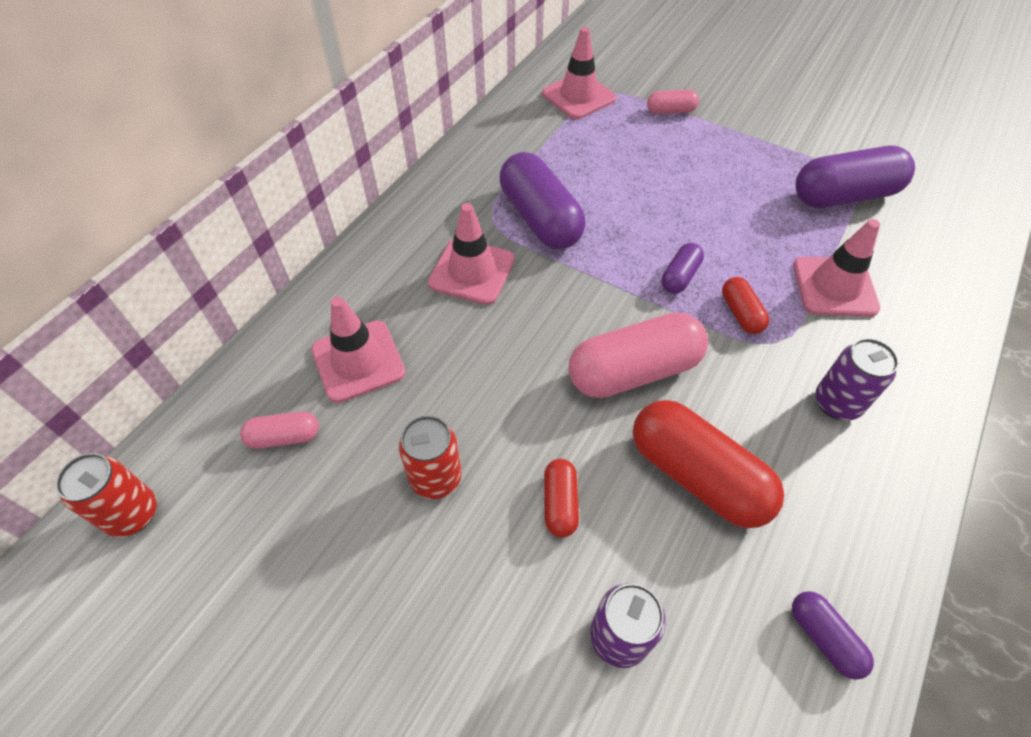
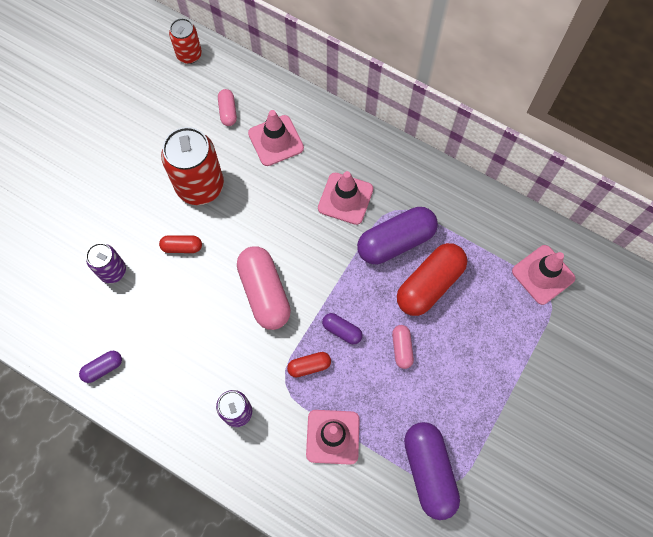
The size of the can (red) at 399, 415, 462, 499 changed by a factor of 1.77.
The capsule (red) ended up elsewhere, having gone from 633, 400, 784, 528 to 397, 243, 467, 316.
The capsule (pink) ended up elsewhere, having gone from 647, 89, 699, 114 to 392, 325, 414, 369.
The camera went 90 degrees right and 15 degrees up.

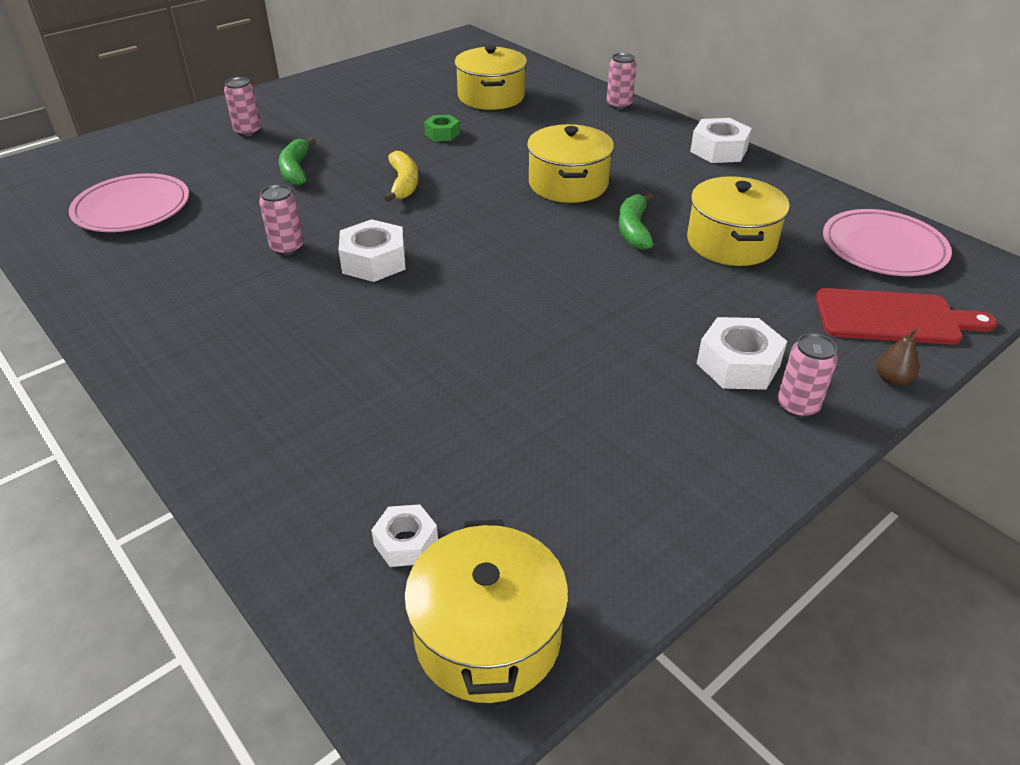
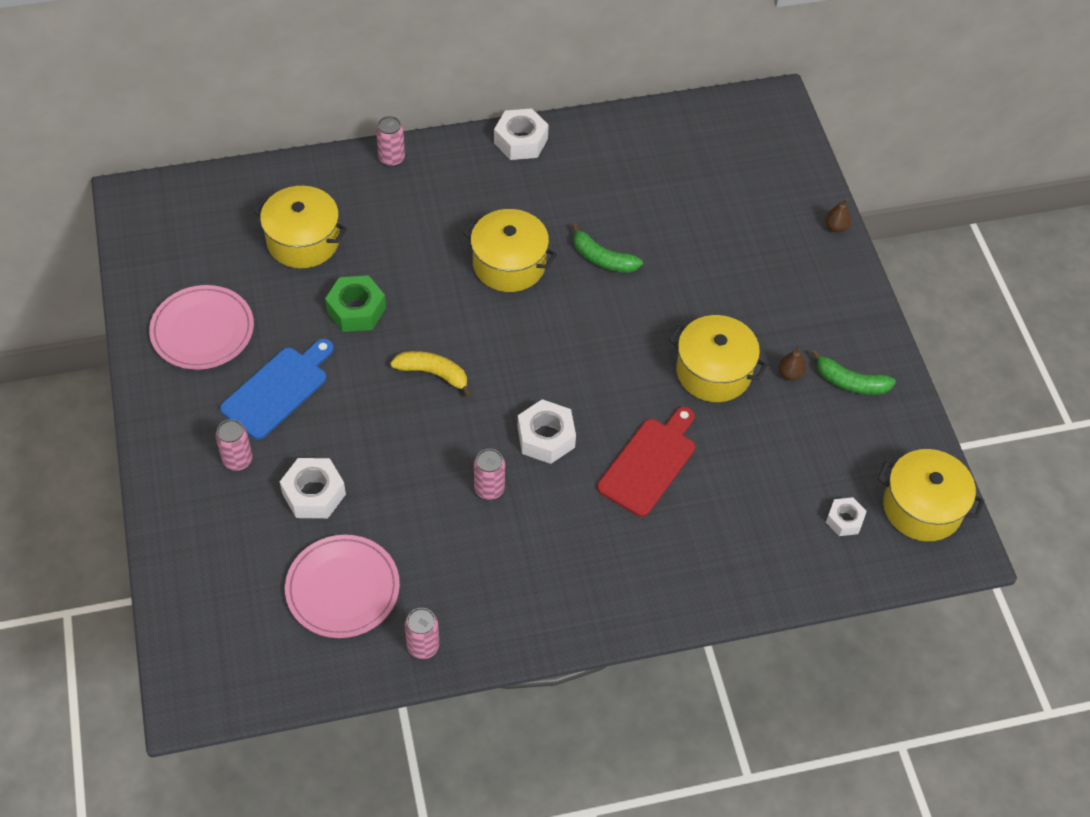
The banana (green) ended up elsewhere, having gone from 279, 137, 316, 186 to 811, 349, 896, 395.
The size of the nut (green) at 424, 115, 460, 141 changed by a factor of 1.62.
The pot (yellow) ended up elsewhere, having gone from 687, 176, 790, 266 to 669, 315, 768, 402.
The nut (white) ended up elsewhere, having gone from 697, 317, 787, 390 to 280, 458, 346, 518.
The can (pink) ended up elsewhere, having gone from 777, 333, 838, 418 to 405, 608, 439, 659.
The cutting board (red) ended up elsewhere, having gone from 816, 288, 997, 345 to 597, 407, 695, 517.
The plate (pink) ended up elsewhere, having gone from 823, 209, 952, 276 to 149, 285, 254, 370.
The second view gained the cutting board (blue) at 220, 339, 334, 439.
The second view gained the pear (brown) at 779, 345, 806, 380.
The camera went 65 degrees left and 15 degrees up.

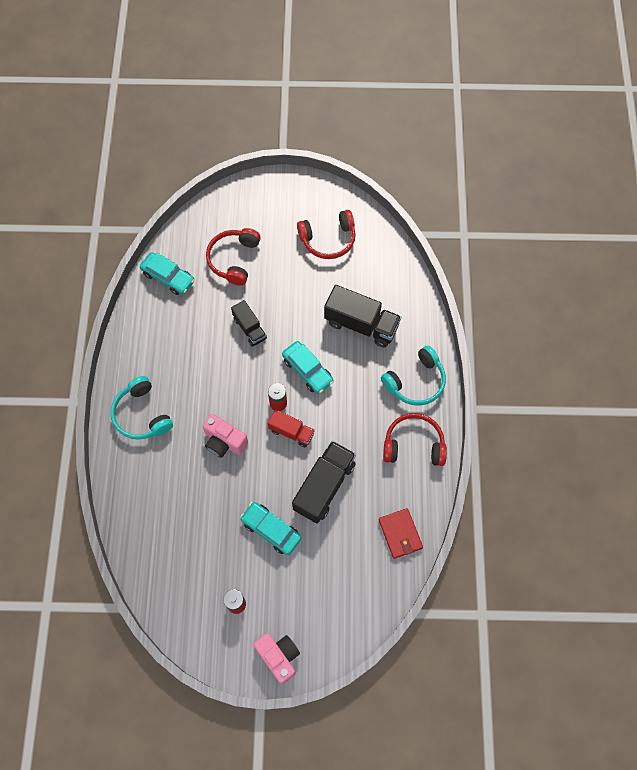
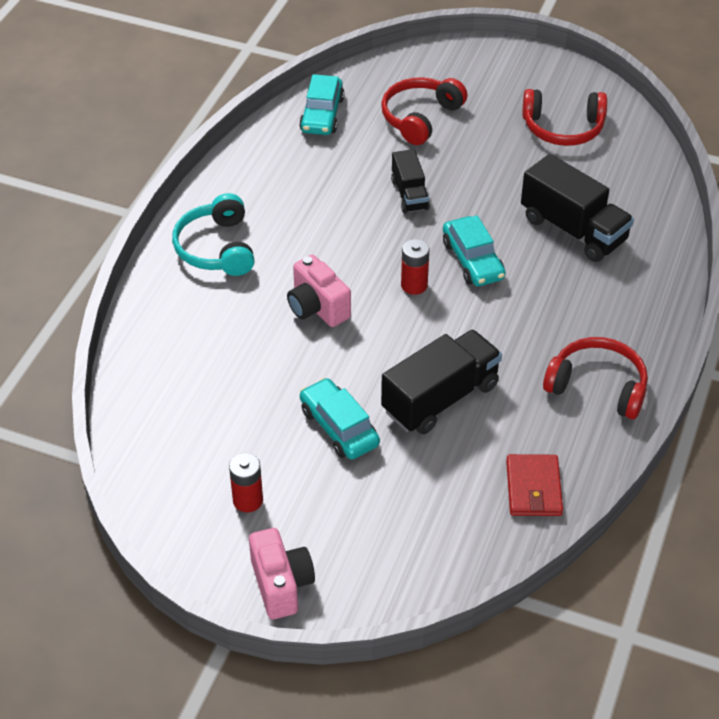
The car (turquoise) at 140, 252, 195, 295 ended up facing another way, 45 degrees clockwise from before.
The second view lost the truck (red) at 268, 409, 315, 447.
The second view lost the headphones (turquoise) at 381, 345, 446, 406.
The camera went 20 degrees right and 20 degrees down.

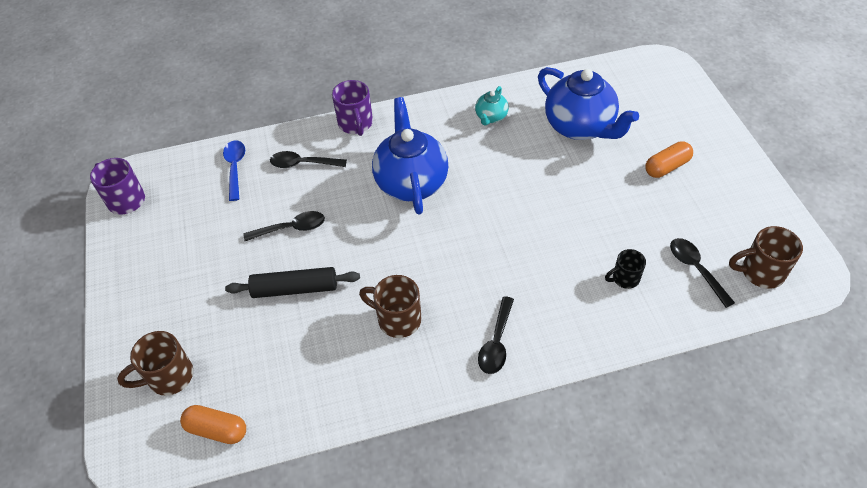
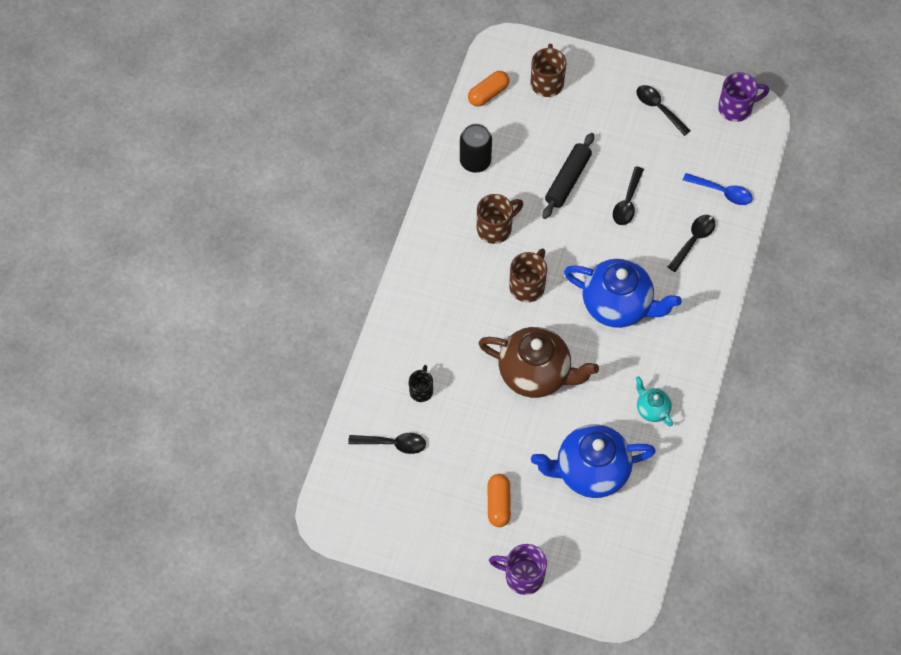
The mug (purple) ended up elsewhere, having gone from 332, 80, 373, 136 to 489, 544, 547, 595.
The spoon (black) ended up elsewhere, having gone from 478, 296, 514, 374 to 636, 85, 691, 136.
The mug (brown) ended up elsewhere, having gone from 729, 226, 803, 289 to 509, 248, 547, 302.
The second view gained the can (black) at 460, 124, 492, 173.
The second view gained the teapot (brown) at 479, 327, 599, 398.
The camera went 120 degrees right and 10 degrees up.

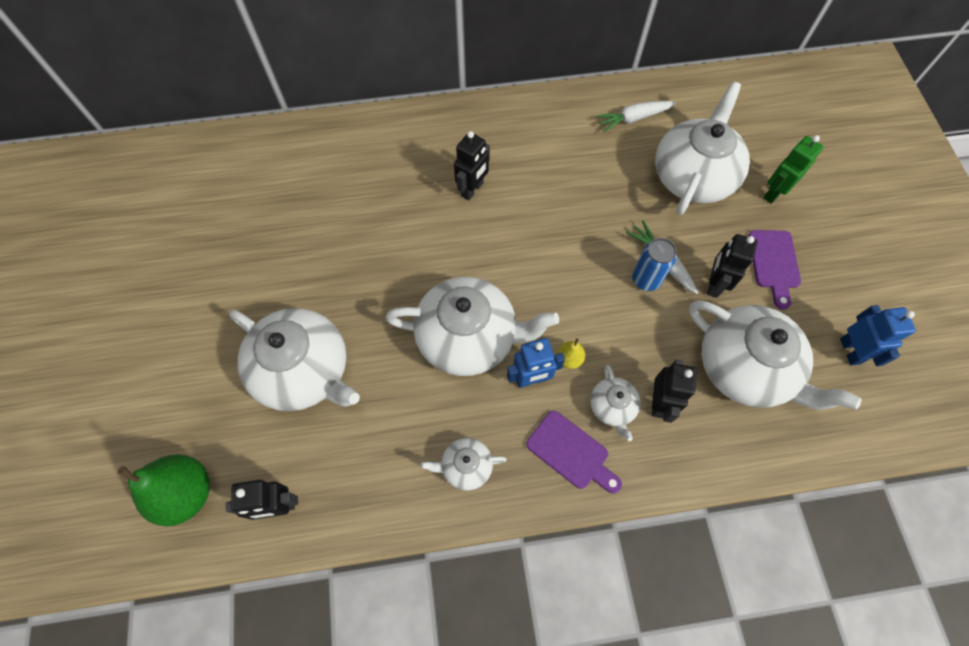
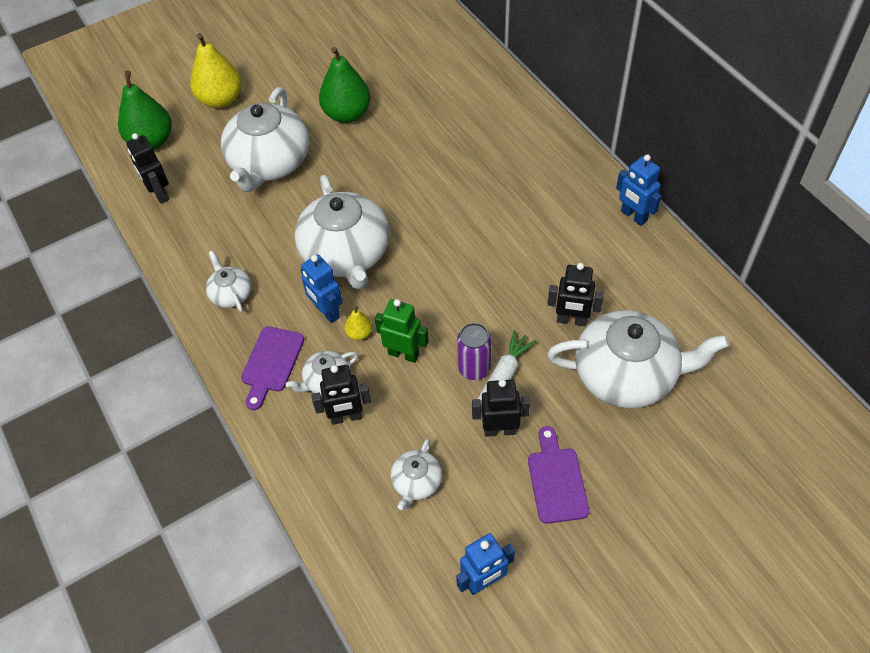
The robot (black) ended up elsewhere, having gone from 454, 131, 490, 201 to 547, 263, 604, 326.
The second view lost the carrot (white) at 596, 101, 677, 132.
What was the can (blue) at 632, 238, 677, 291 turned into the can (purple) at 457, 323, 491, 380.
The size of the teapot (white) at 689, 300, 862, 410 changed by a factor of 0.47.
The cutting board (purple) at 748, 230, 801, 310 ended up facing another way, 105 degrees clockwise from before.
The robot (green) ended up elsewhere, having gone from 763, 135, 824, 204 to 375, 299, 429, 363.
The second view gained the pear (yellow) at 190, 33, 242, 108.
The second view gained the pear (green) at 319, 47, 371, 123.
The second view gained the robot (blue) at 616, 155, 662, 226.
The camera went 70 degrees right and 10 degrees down.

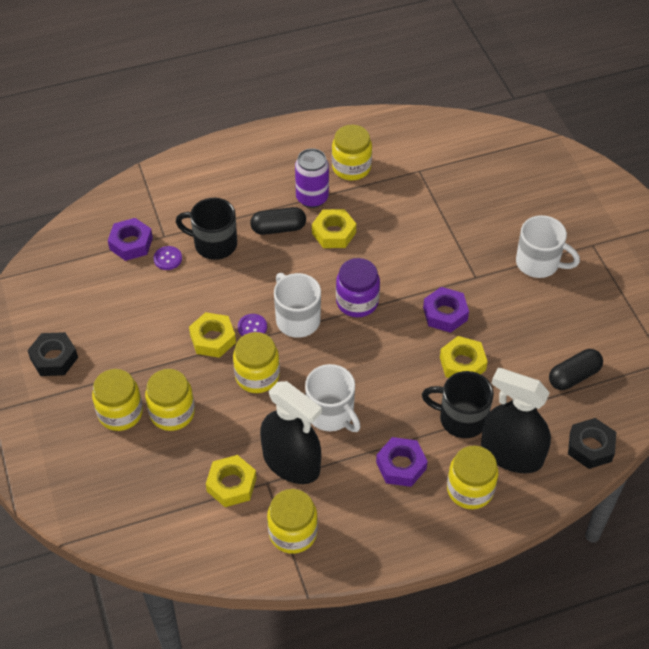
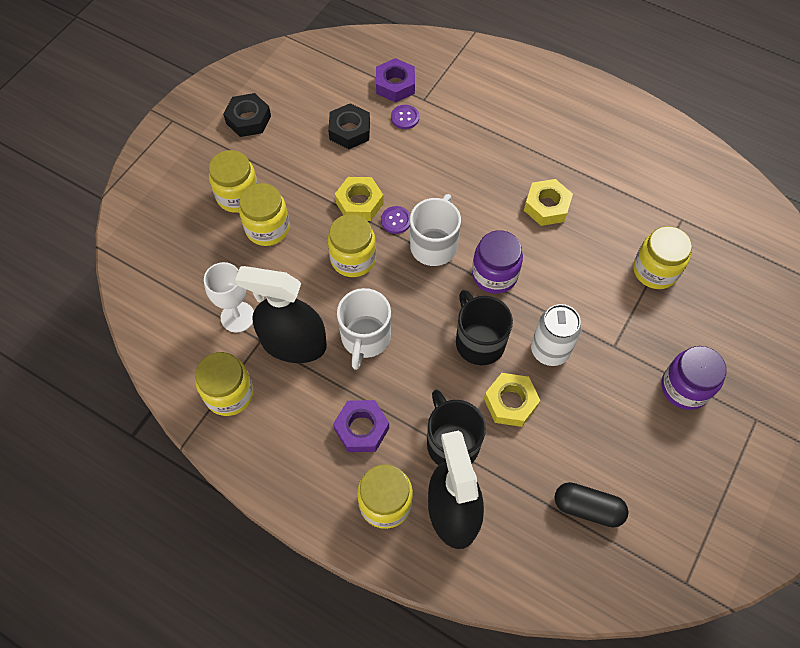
The mug (black) ended up elsewhere, having gone from 176, 198, 237, 260 to 456, 290, 513, 365.
Where the nut (yellow) stood at 206, 455, 256, 507, the goblet (white) came to stand at 204, 262, 254, 333.
The second view lost the capsule (black) at 250, 207, 306, 235.
The spray bottle (black) at 260, 381, 322, 484 ended up facing another way, 105 degrees clockwise from before.
The second view lost the can (purple) at 295, 148, 329, 208.
The jar (yellow) ended up elsewhere, having gone from 332, 125, 372, 180 to 633, 226, 692, 289.
Where the nut (purple) stood at 423, 287, 469, 333, the can (white) came to stand at 531, 304, 582, 366.
Where the mug (white) stood at 516, 215, 580, 278, the jar (purple) came to stand at 661, 346, 727, 410.
The nut (black) ended up elsewhere, having gone from 568, 418, 616, 469 to 328, 103, 370, 149.
The camera went 50 degrees right and 10 degrees up.

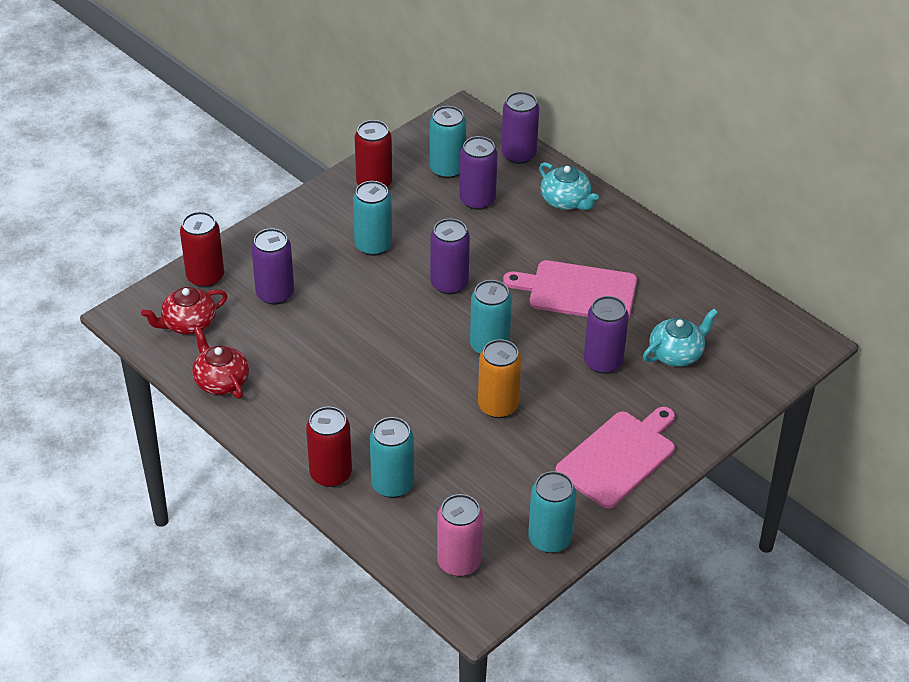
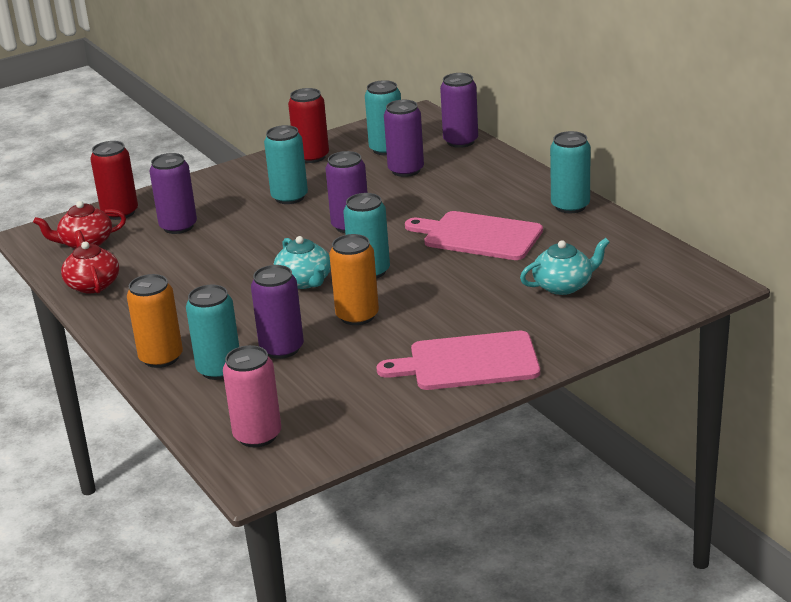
What was the can (red) at 306, 407, 352, 487 turned into the can (orange) at 127, 274, 183, 368.
The can (turquoise) ended up elsewhere, having gone from 528, 471, 576, 553 to 550, 131, 590, 213.
The teapot (turquoise) ended up elsewhere, having gone from 539, 162, 599, 210 to 273, 236, 331, 289.
The cutting board (pink) at 555, 407, 675, 509 ended up facing another way, 150 degrees counterclockwise from before.
The can (purple) ended up elsewhere, having gone from 584, 296, 629, 374 to 251, 265, 304, 359.
The camera went 15 degrees right and 15 degrees down.

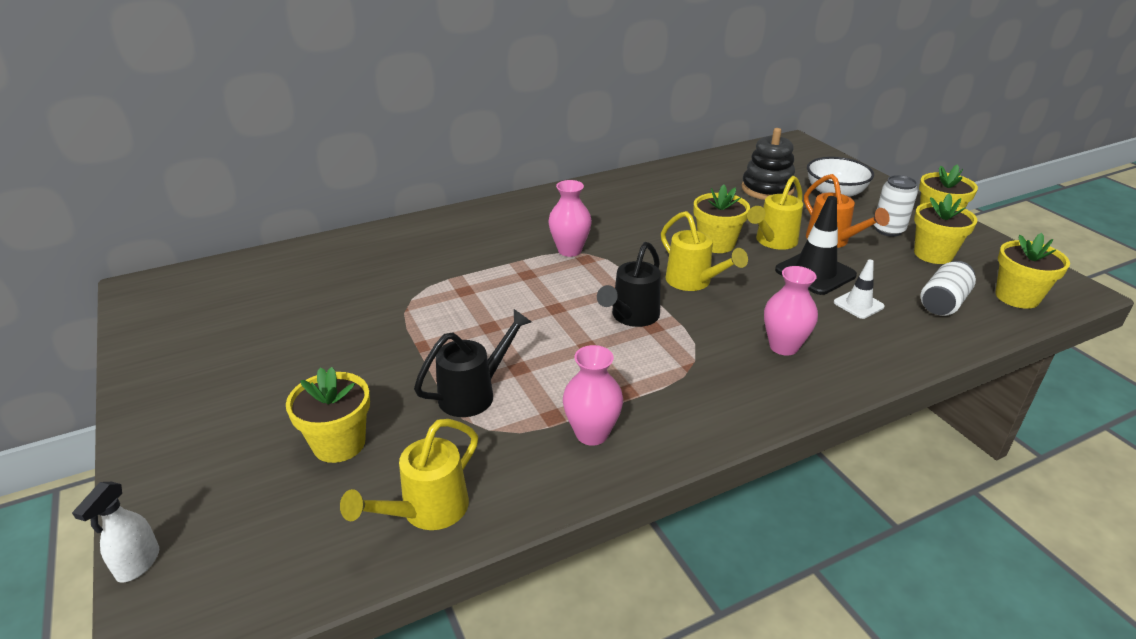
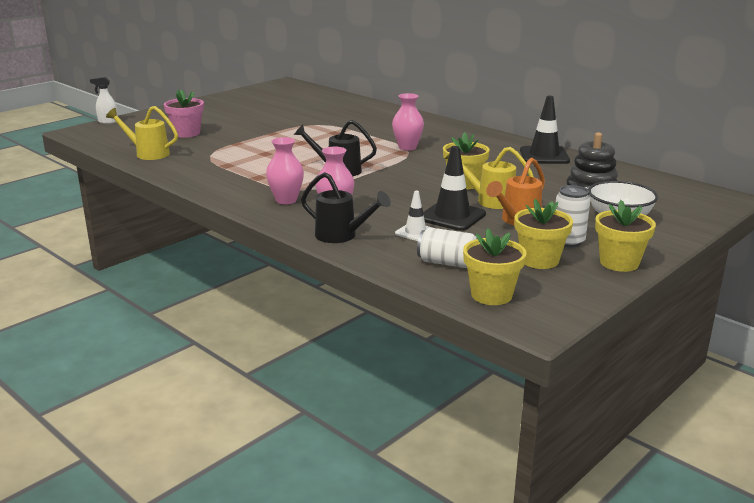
What was the flower pot (yellow) at 286, 367, 370, 463 turned into the flower pot (pink) at 164, 89, 204, 138.
The watering can (black) ended up elsewhere, having gone from 414, 309, 532, 417 to 301, 172, 391, 243.
The vase (pink) ended up elsewhere, having gone from 563, 345, 623, 446 to 266, 137, 304, 204.
The second view lost the watering can (yellow) at 661, 211, 748, 291.
The second view gained the traffic cone (black) at 520, 96, 570, 164.
The camera went 70 degrees right and 10 degrees down.

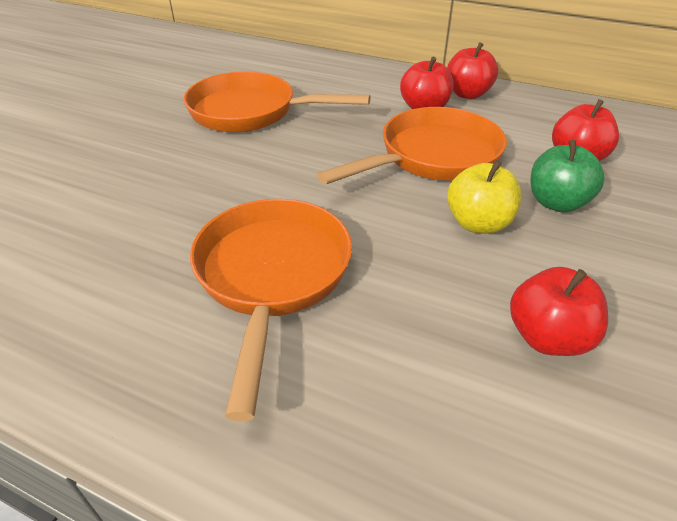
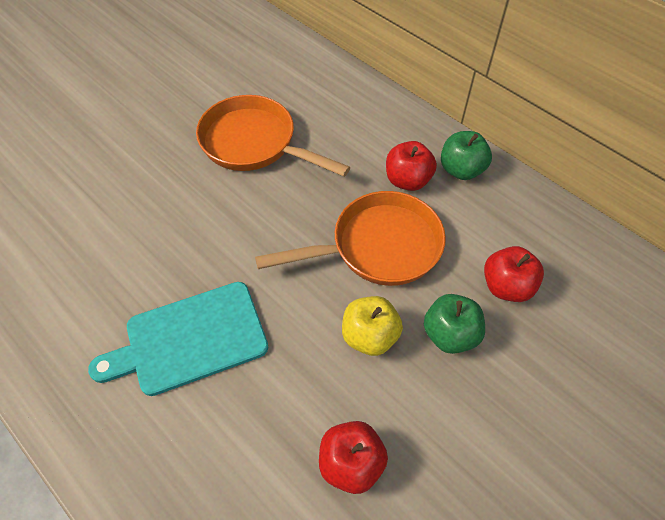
Where the pan (orange) stood at 190, 199, 352, 421, the cutting board (turquoise) came to stand at 88, 282, 268, 396.
What was the apple (red) at 447, 42, 498, 99 turned into the apple (green) at 441, 131, 492, 180.
The camera went 20 degrees right and 15 degrees up.

